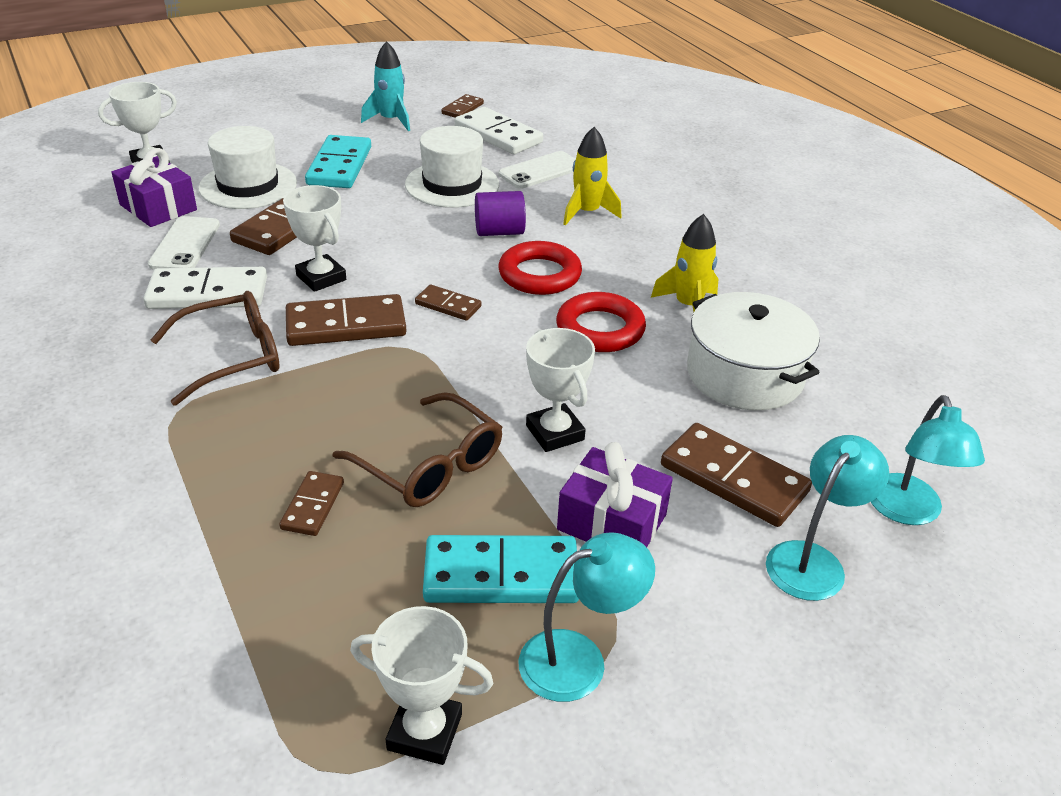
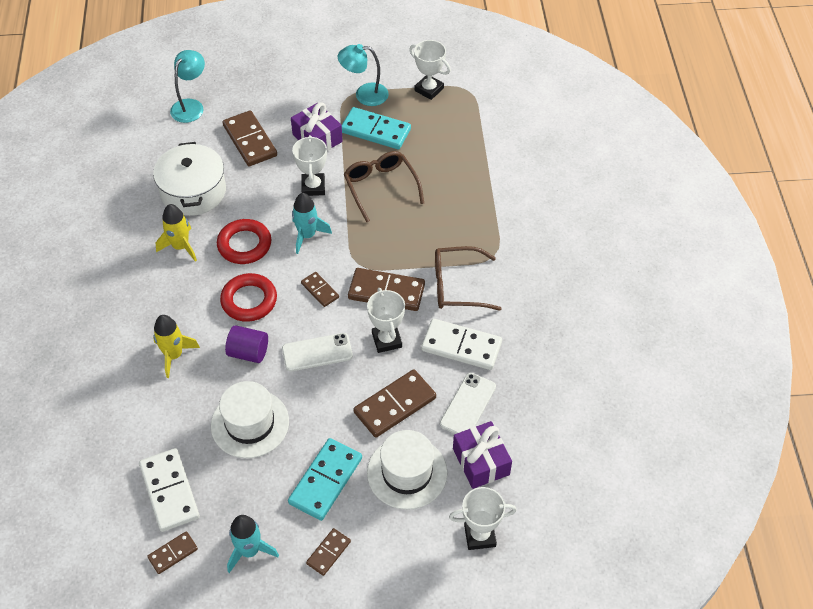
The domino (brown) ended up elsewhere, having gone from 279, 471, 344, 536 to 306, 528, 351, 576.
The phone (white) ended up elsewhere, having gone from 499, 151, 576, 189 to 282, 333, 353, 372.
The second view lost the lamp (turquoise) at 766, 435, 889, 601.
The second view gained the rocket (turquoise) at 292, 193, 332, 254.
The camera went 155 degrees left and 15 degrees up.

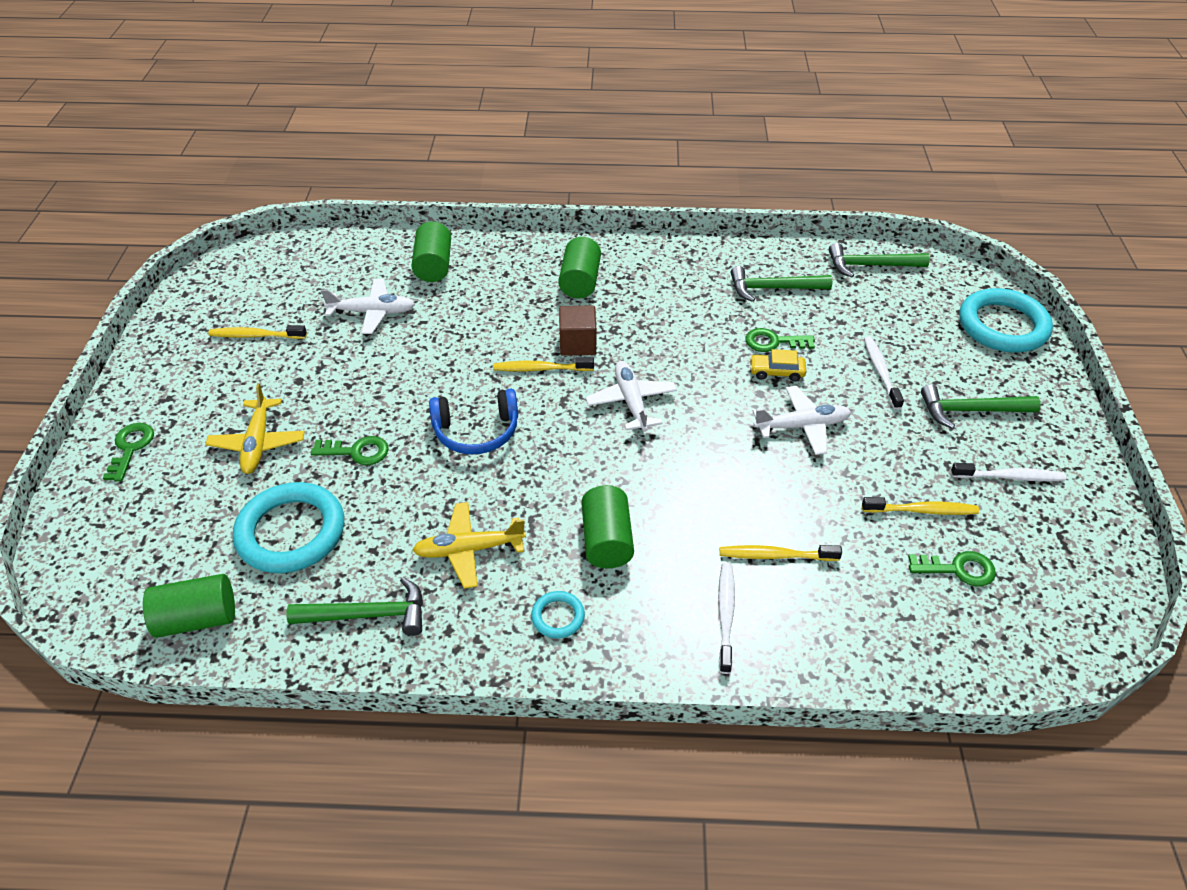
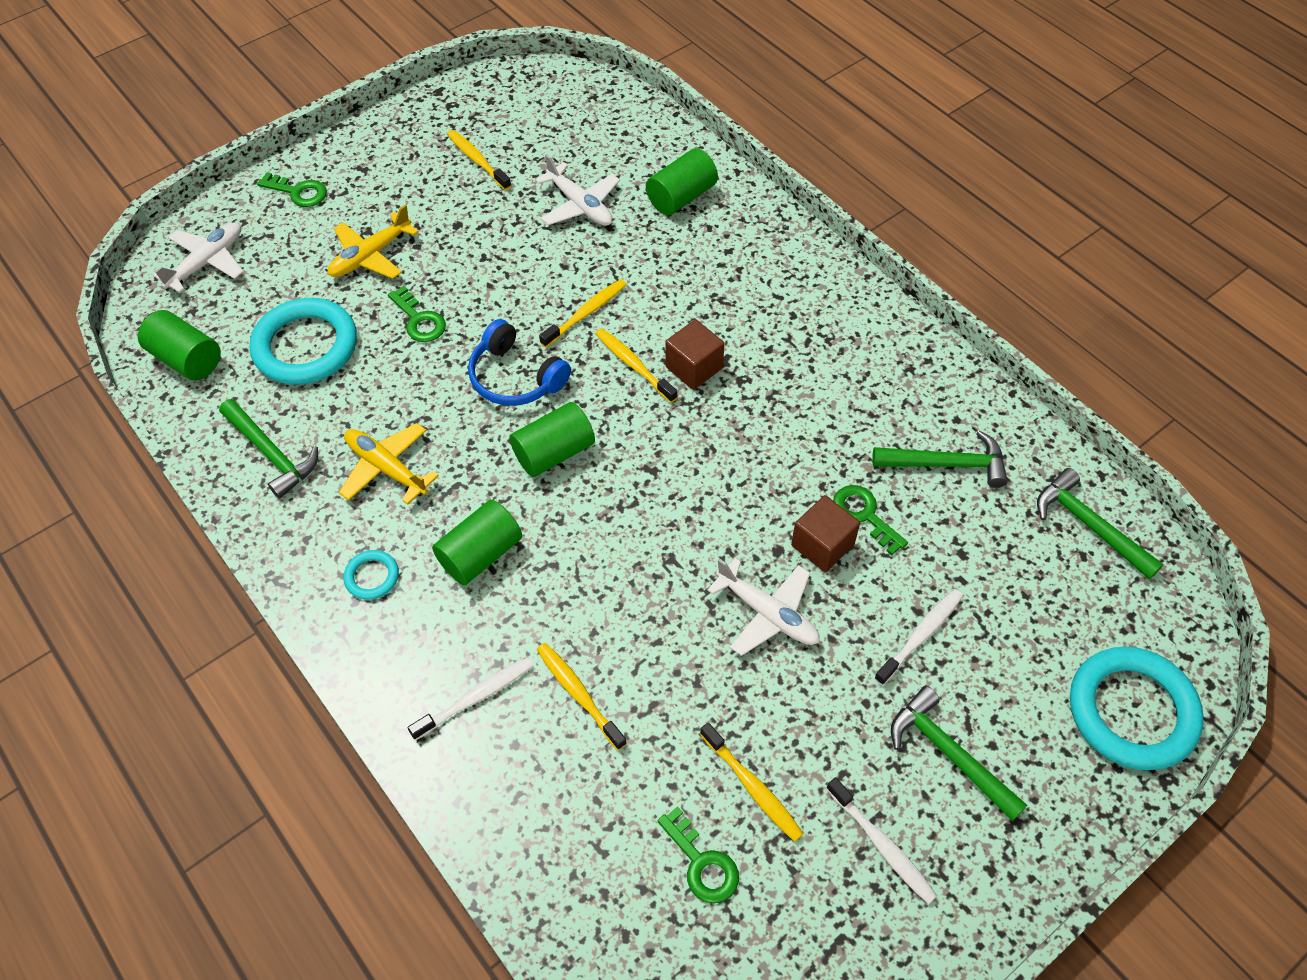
The key (green) at 103, 423, 154, 481 ended up facing another way, 60 degrees clockwise from before.
The cylinder (green) ended up elsewhere, having gone from 558, 237, 601, 299 to 510, 402, 595, 477.
The plane (white) ended up elsewhere, having gone from 585, 361, 677, 432 to 153, 222, 243, 293.
The hammer (green) at 731, 266, 832, 302 ended up facing another way, 135 degrees clockwise from before.
Where the car (yellow) stood at 750, 349, 806, 382, the cube (brown) came to stand at 791, 495, 860, 572.
The second view gained the toothbrush (yellow) at 539, 279, 627, 348.
The camera went 50 degrees right and 10 degrees up.

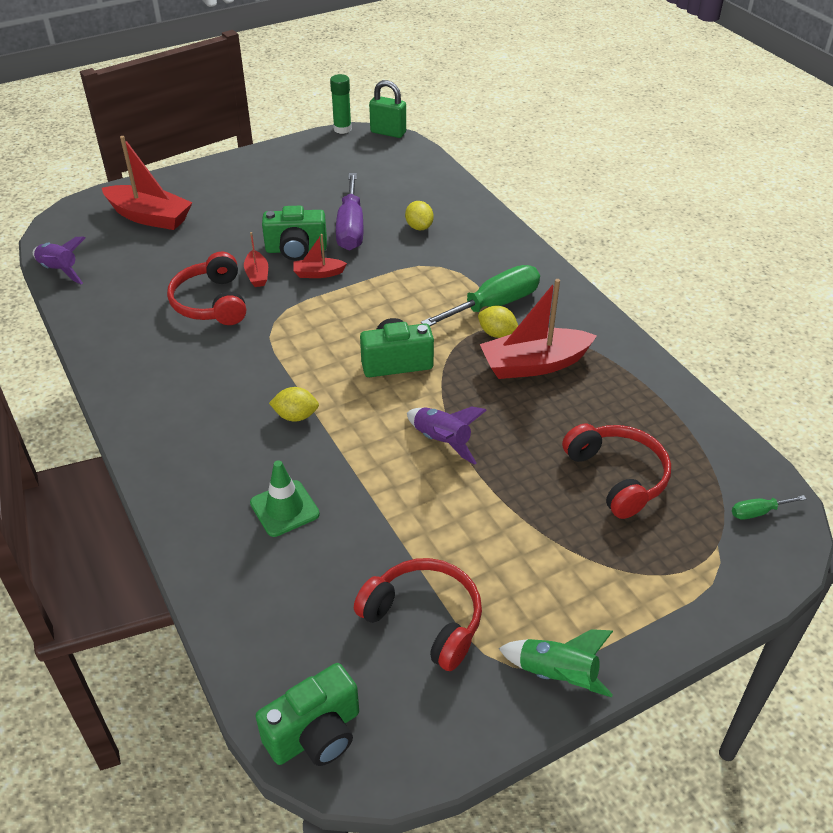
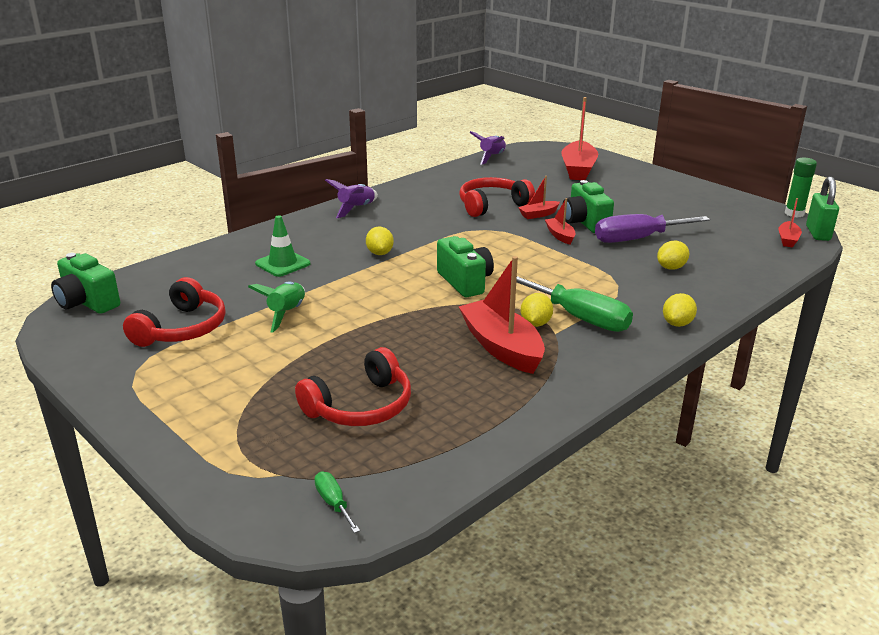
The rocket (purple) ended up elsewhere, having gone from 407, 406, 487, 465 to 325, 179, 378, 218.
The rocket (green) ended up elsewhere, having gone from 498, 629, 613, 697 to 248, 282, 305, 333.
The second view gained the lemon (yellow) at 663, 293, 697, 327.
The second view gained the boat (red) at 778, 198, 802, 248.
The camera went 75 degrees right and 15 degrees down.

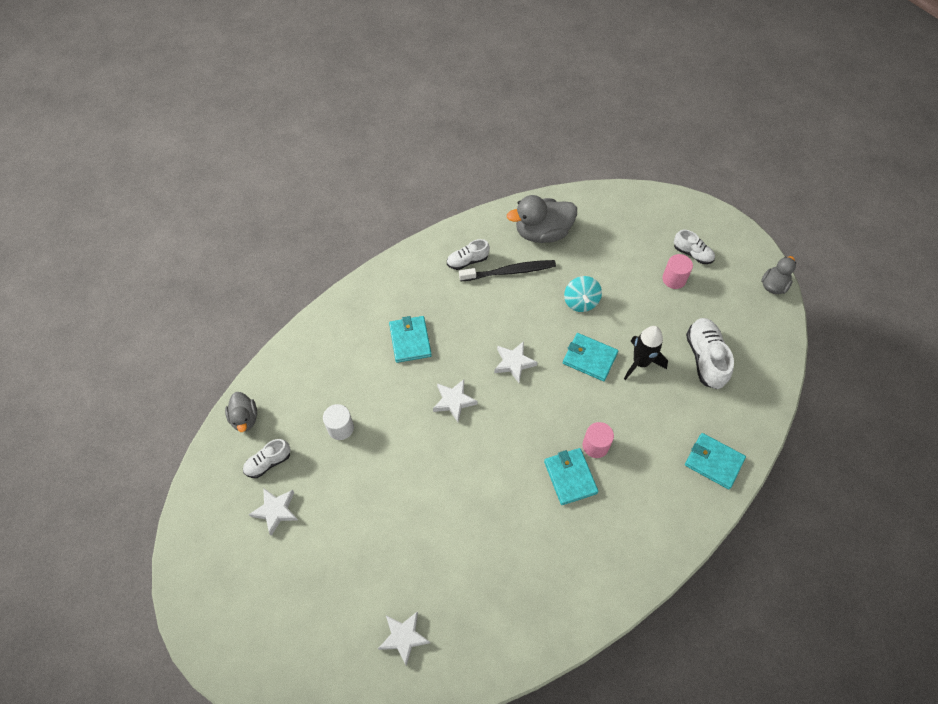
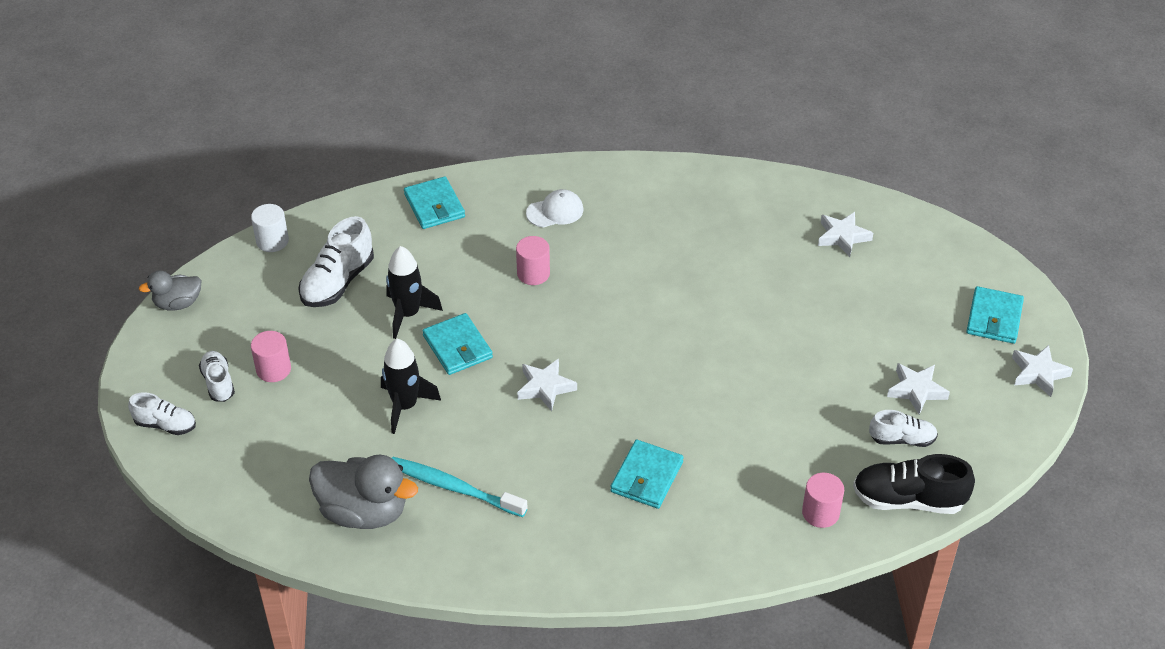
Where the duck (grey) stood at 225, 392, 257, 432, the shoe (black) came to stand at 853, 454, 975, 514.
The cylinder (white) ended up elsewhere, having gone from 323, 404, 354, 440 to 251, 204, 289, 252.
The star (white) ended up elsewhere, having gone from 433, 379, 477, 422 to 1012, 345, 1073, 397.
The shoe (white) ended up elsewhere, having gone from 447, 239, 490, 270 to 128, 392, 196, 435.
What was the toothbrush (black) at 459, 260, 556, 281 turned into the toothbrush (turquoise) at 392, 457, 528, 517.
The wallet (turquoise) ended up elsewhere, having gone from 544, 448, 599, 505 to 966, 286, 1024, 344.
Where the spinning top (turquoise) stood at 564, 276, 602, 312, the rocket (black) came to stand at 381, 339, 441, 434.
The second view gained the cap (white) at 526, 189, 583, 228.
The second view gained the cylinder (pink) at 802, 473, 844, 528.
The camera went 145 degrees left and 15 degrees down.

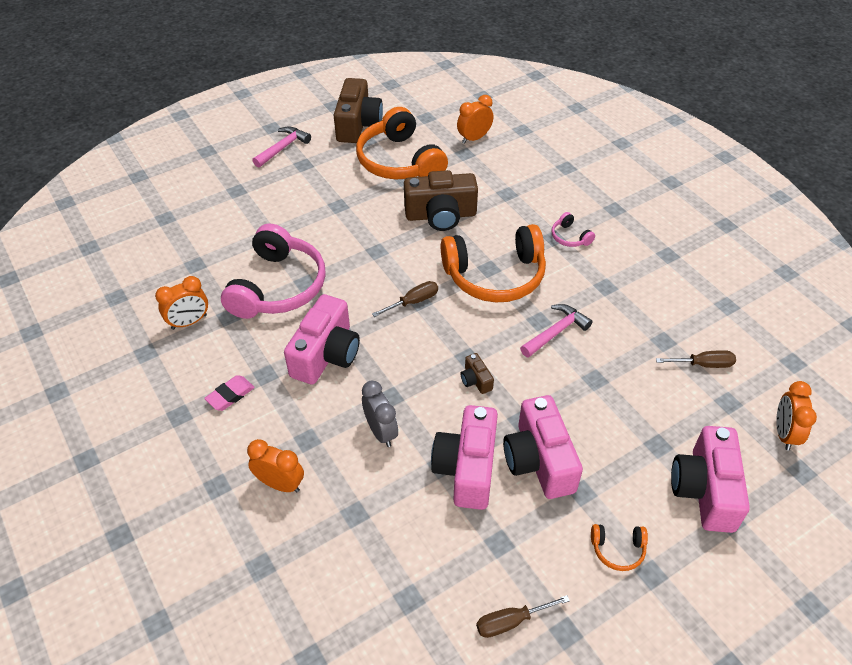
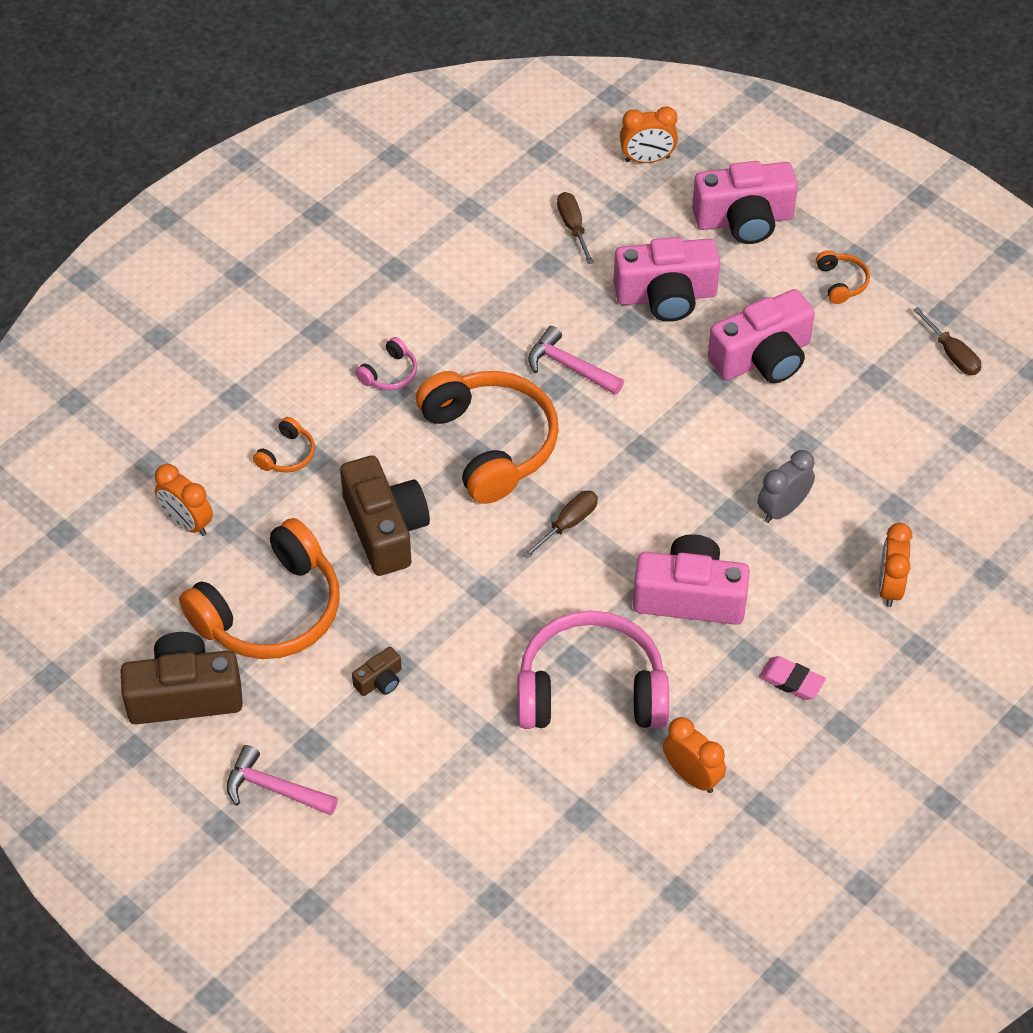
The screwdriver (brown) at 372, 281, 438, 317 ended up facing another way, 90 degrees clockwise from before.
The camera (pink) ended up elsewhere, having gone from 431, 405, 498, 510 to 614, 237, 720, 322.
The camera (brown) ended up elsewhere, having gone from 460, 353, 494, 394 to 352, 647, 402, 696.
The second view gained the headphones (orange) at 253, 417, 315, 473.
The camera went 105 degrees left and 5 degrees up.

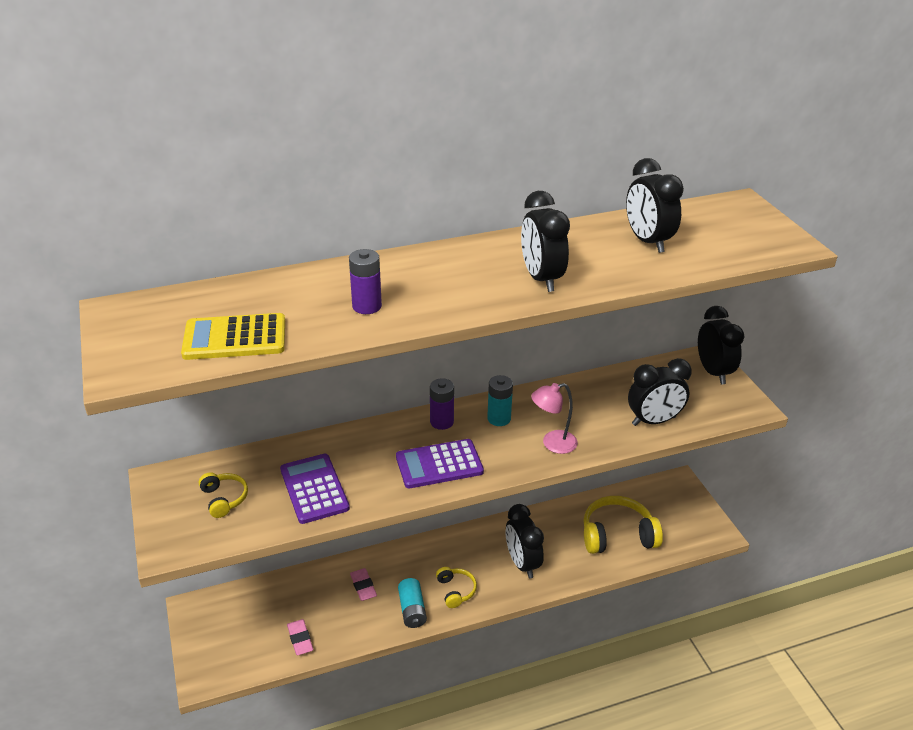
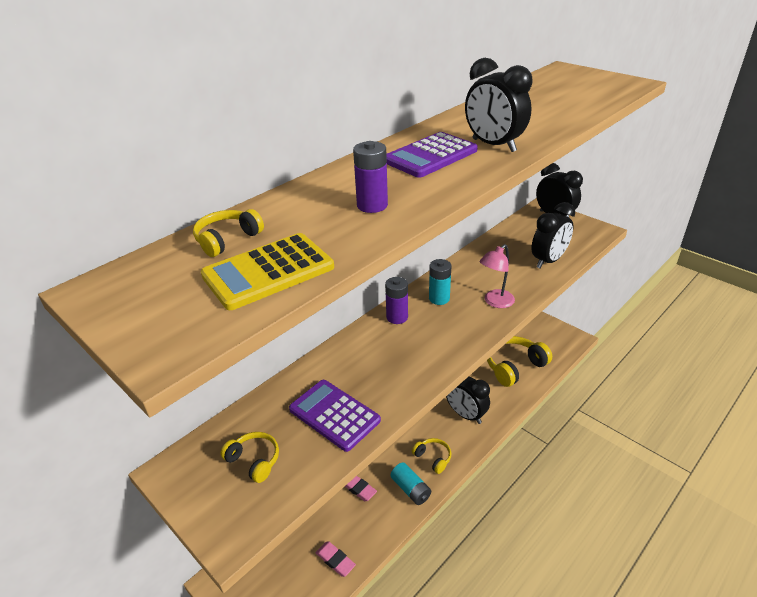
The calculator (purple) ended up elsewhere, having gone from 396, 439, 484, 489 to 386, 132, 478, 178.
The second view lost the clock (black) at 626, 158, 684, 253.
The second view gained the headphones (yellow) at 193, 209, 264, 257.
The camera went 25 degrees left and 0 degrees up.

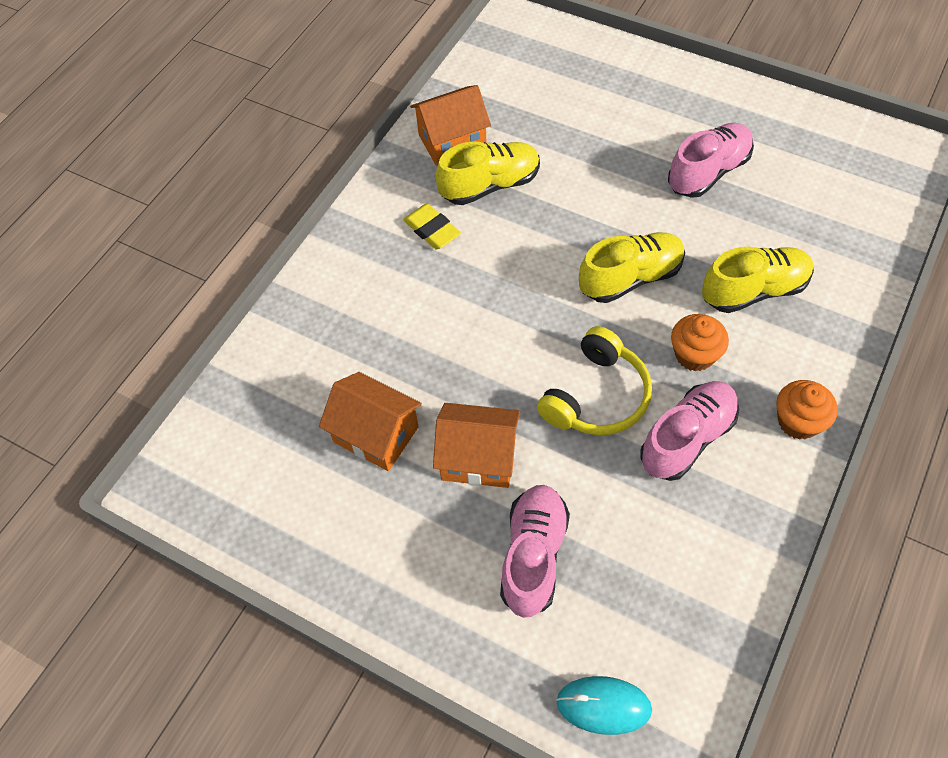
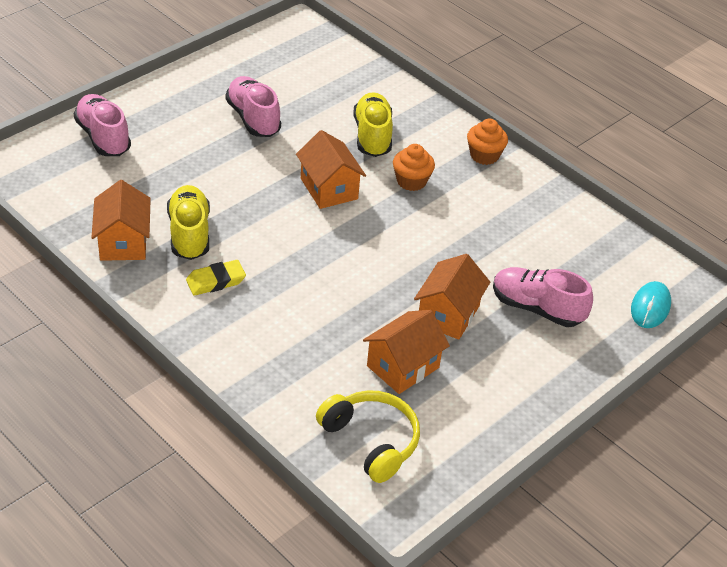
The headphones (yellow) ended up elsewhere, having gone from 537, 326, 652, 435 to 316, 390, 420, 483.
Where the shoe (yellow) stood at 579, 232, 685, 303, the house (orange) came to stand at 296, 130, 366, 209.
The shoe (pink) ended up elsewhere, having gone from 640, 381, 739, 481 to 74, 94, 131, 156.
The camera went 80 degrees left and 15 degrees down.

